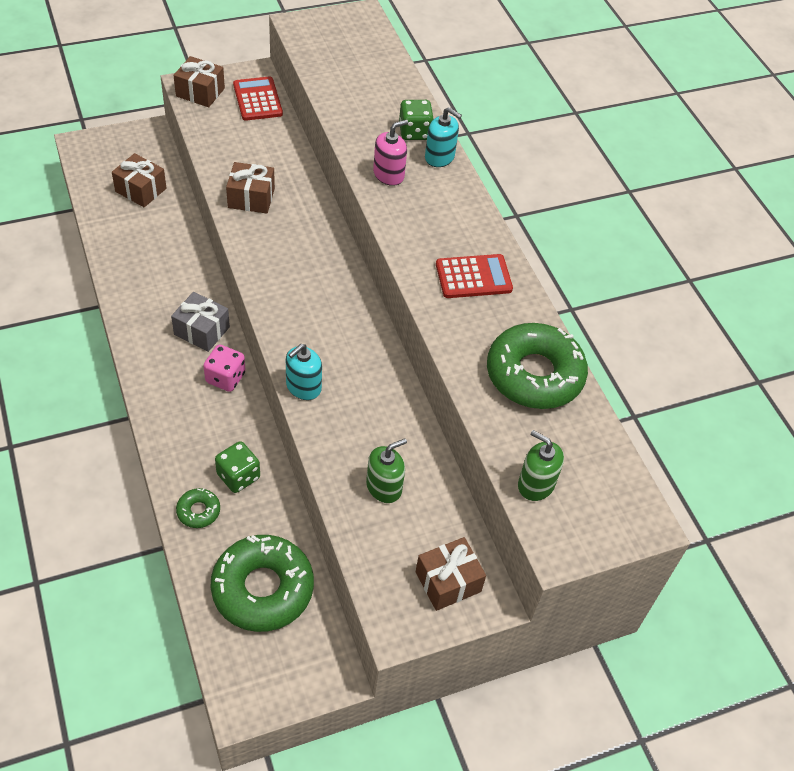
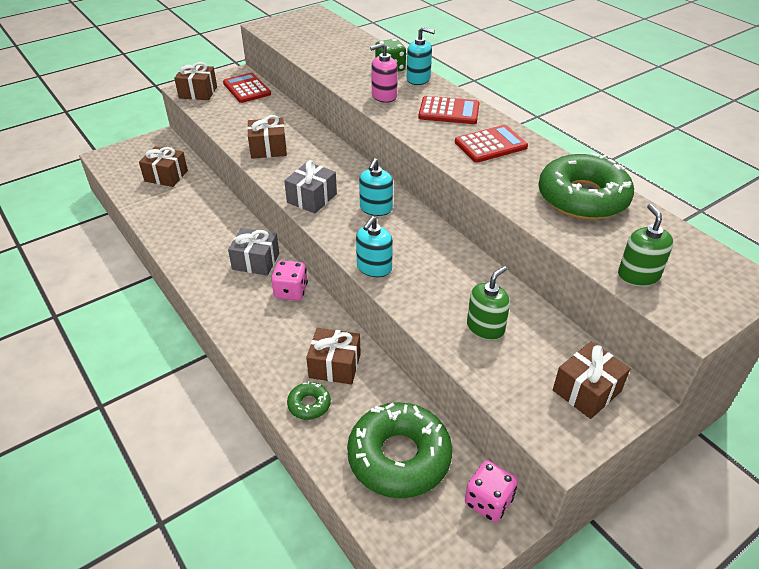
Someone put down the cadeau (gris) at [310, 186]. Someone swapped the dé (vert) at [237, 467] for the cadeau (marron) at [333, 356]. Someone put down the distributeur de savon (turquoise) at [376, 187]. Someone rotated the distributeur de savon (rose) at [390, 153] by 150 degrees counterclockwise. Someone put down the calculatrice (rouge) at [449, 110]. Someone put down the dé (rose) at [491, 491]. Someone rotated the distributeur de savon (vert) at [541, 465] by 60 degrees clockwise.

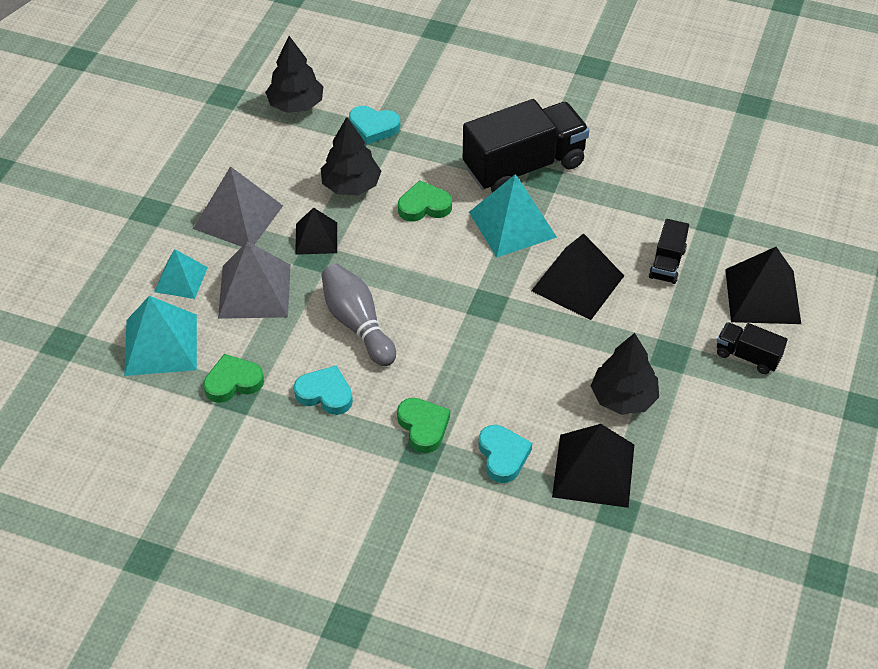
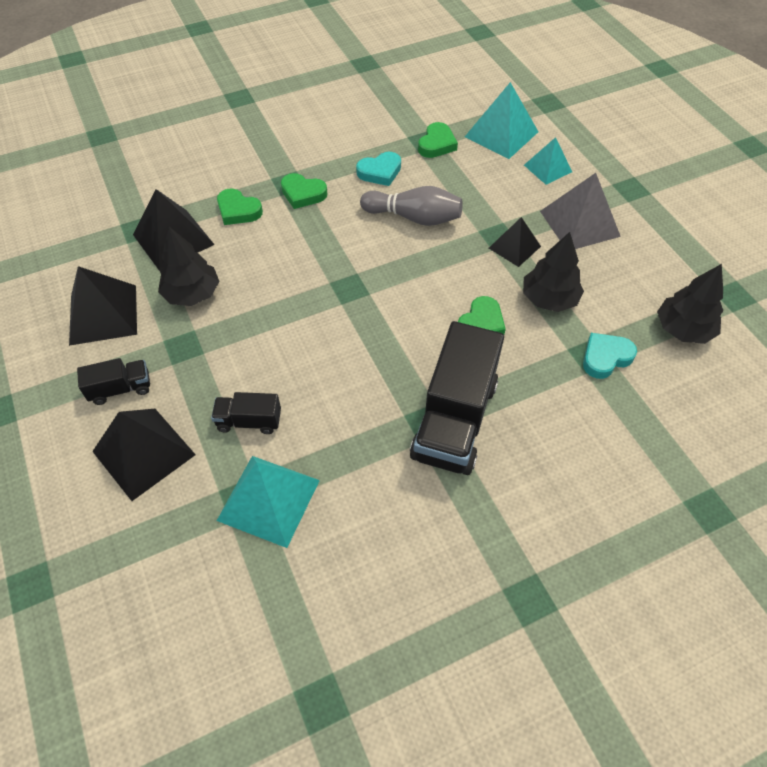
Someone carried the pyramide (noir) from [577, 276] to [103, 306]. Someone rotated the camion (noir) at [669, 251] by 60 degrees counterclockwise. Someone repainted the cœur (turquoise) at [505, 454], which became the cœur (vert) at [240, 207]. Someone carried the pyramide (turquoise) from [513, 215] to [268, 502]. Someone took away the pyramide (gris) at [254, 280].

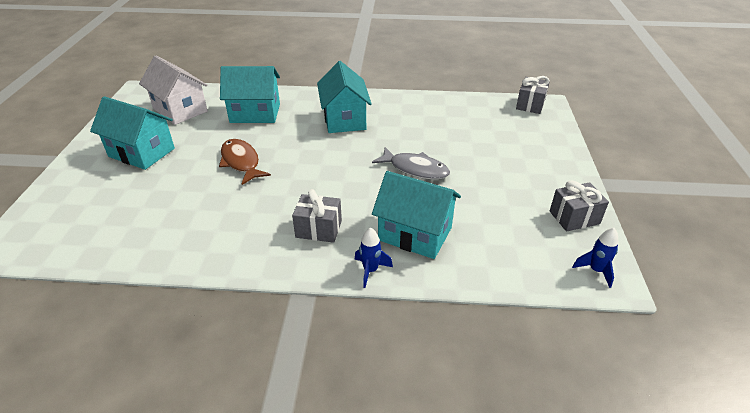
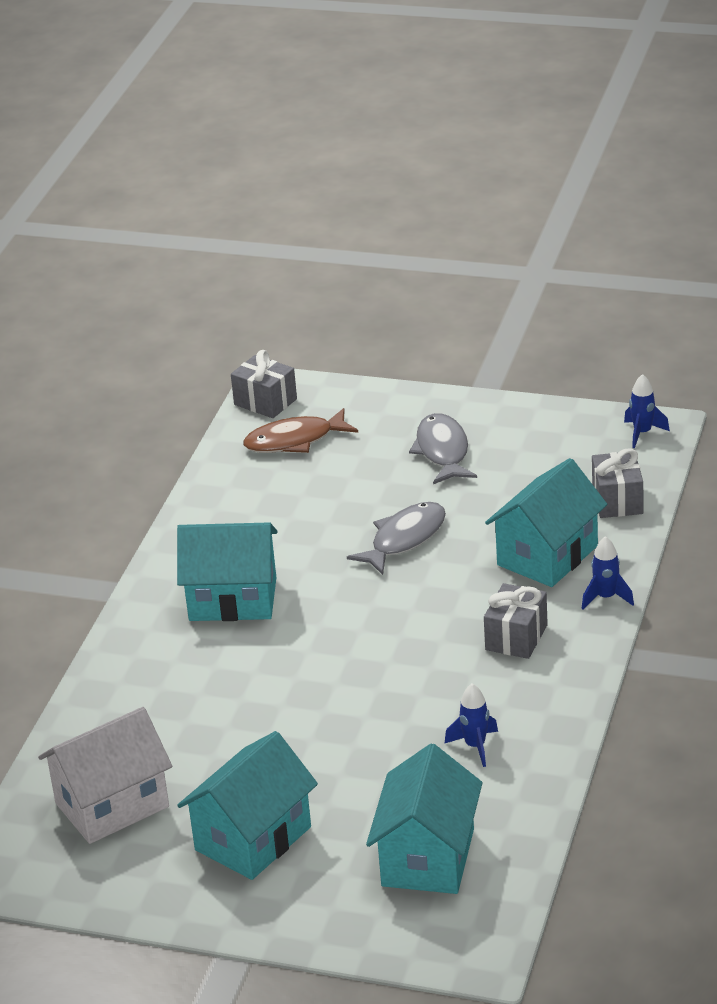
Someone carried the poisson (marron) from [245, 162] to [300, 430]. Someone carried the maison (turquoise) from [250, 94] to [424, 819]. Someone put down the poisson (gris) at [443, 448]. Someone put down the fusée (bleu) at [471, 725]. Someone carried the cadeau (gris) from [579, 206] to [617, 483].

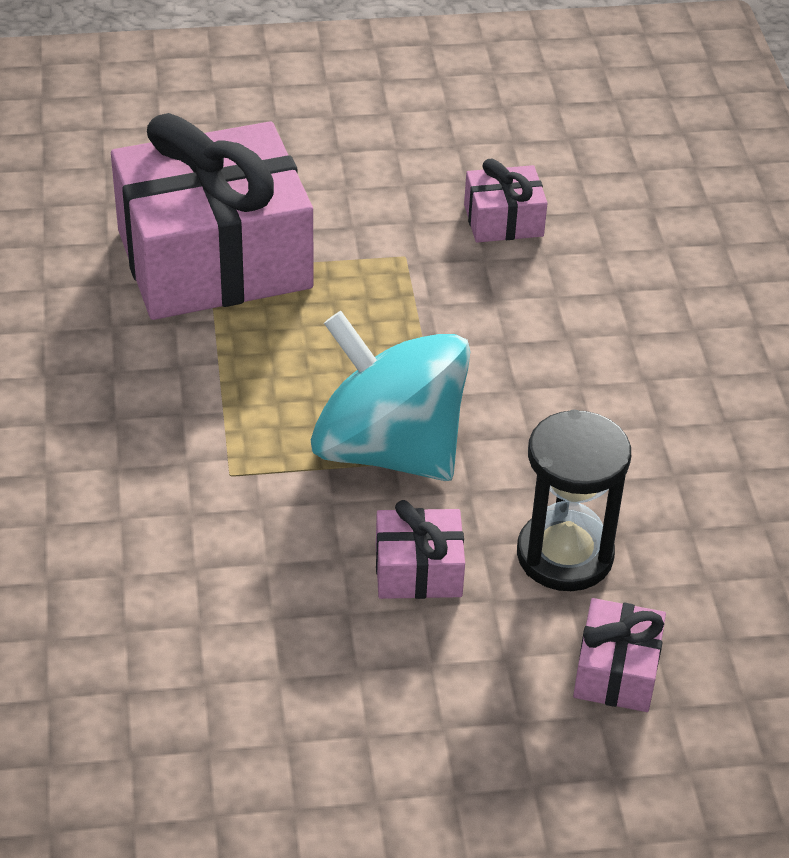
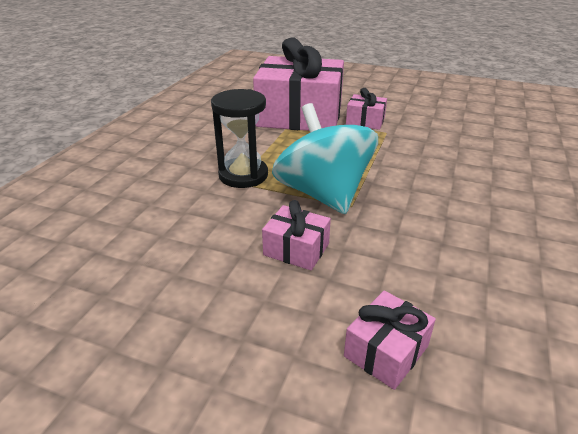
Someone carried the sablier (noir) from [574, 500] to [239, 138]. Someone carried the cadeau (rose) from [506, 201] to [366, 109].

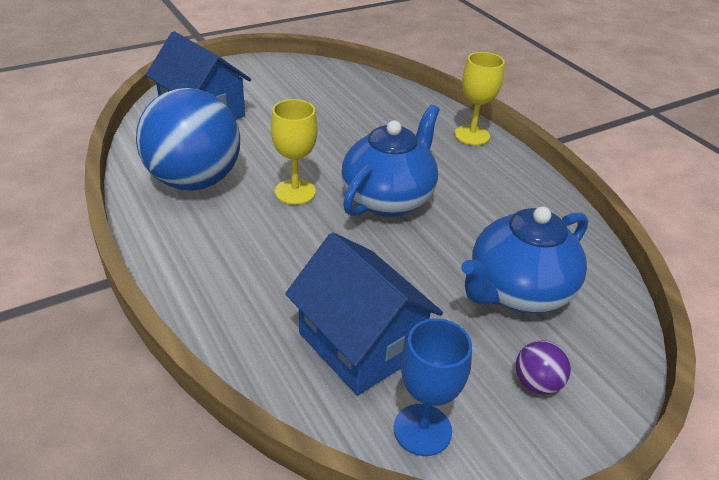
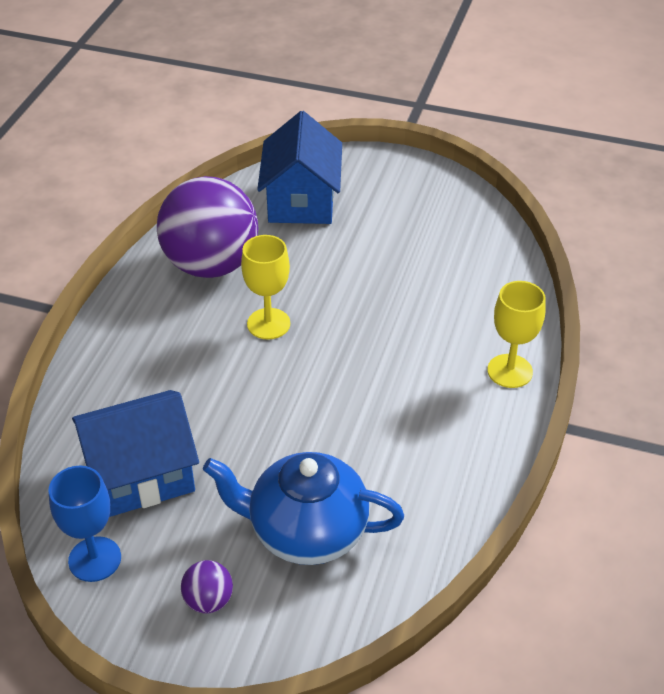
Someone rotated the maison (bleu) at [364, 313] by 60 degrees clockwise. Someone repainted the balle (bleu) at [188, 139], which became the balle (violet) at [207, 227]. Someone took away the théière (bleu) at [390, 161].

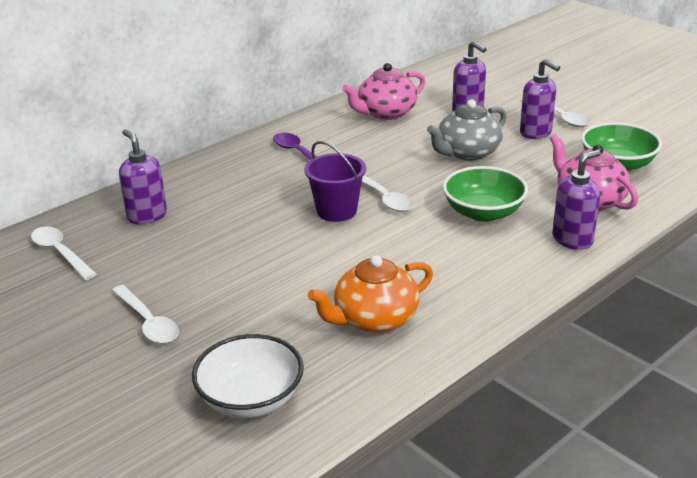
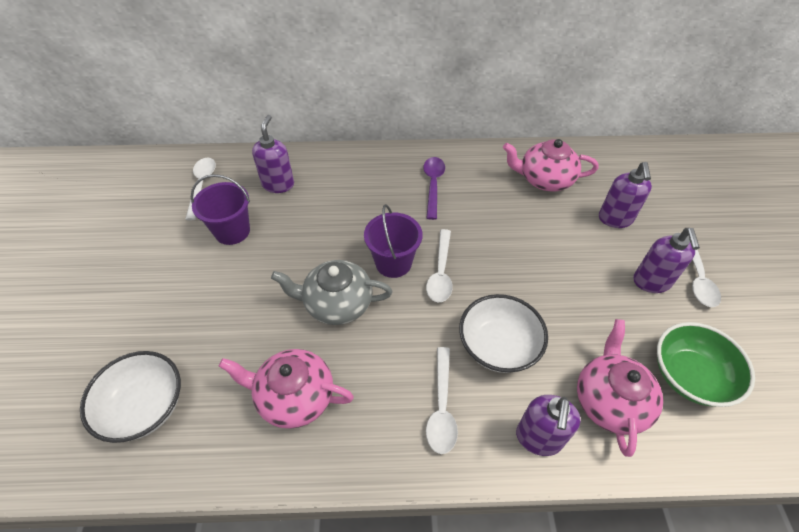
Someone put down the seau (violet) at [220, 209]. Someone repainted the théière (orange) at [370, 294], which became the théière (rose) at [286, 389]. Someone carried the théière (gris) from [466, 130] to [331, 292]. Someone carried the cuillère (blanc) from [145, 314] to [442, 400]. Someone repainted the bol (vert) at [485, 194], which became the bol (blanc) at [503, 333]. Someone rotated the distributeur de savon (violet) at [576, 200] by 105 degrees clockwise.

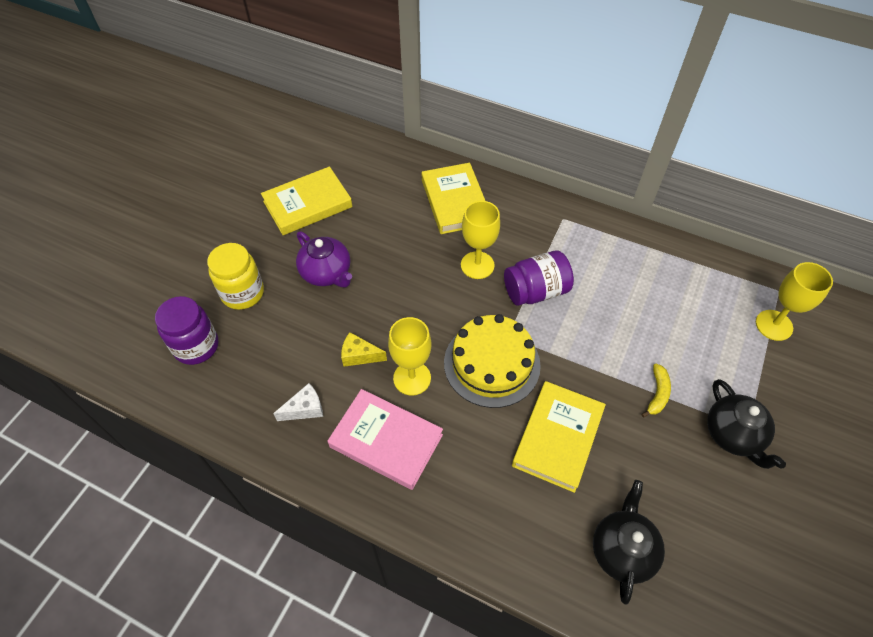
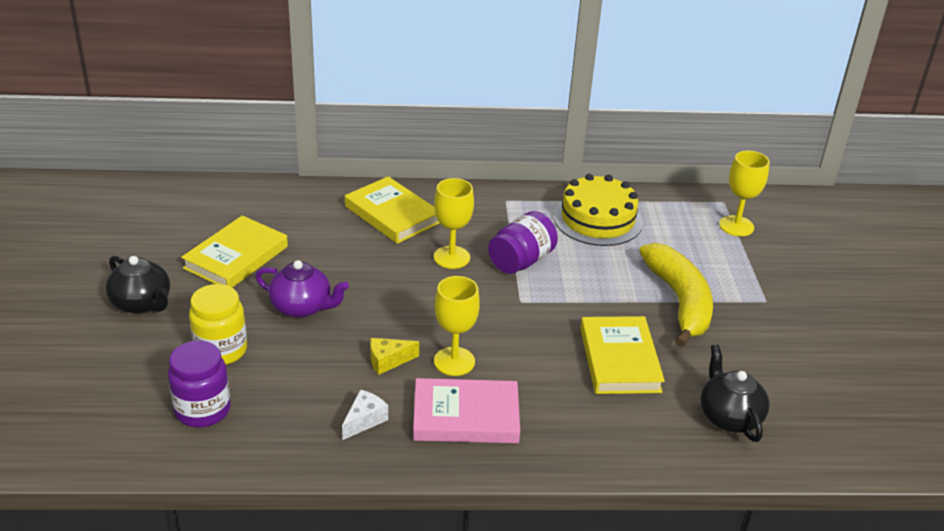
Someone carried the théière (noir) from [746, 424] to [138, 285]. Someone carried the gâteau (jaune) from [492, 361] to [598, 210]. Someone scaled the banane (jaune) at [656, 390] by 2.43.

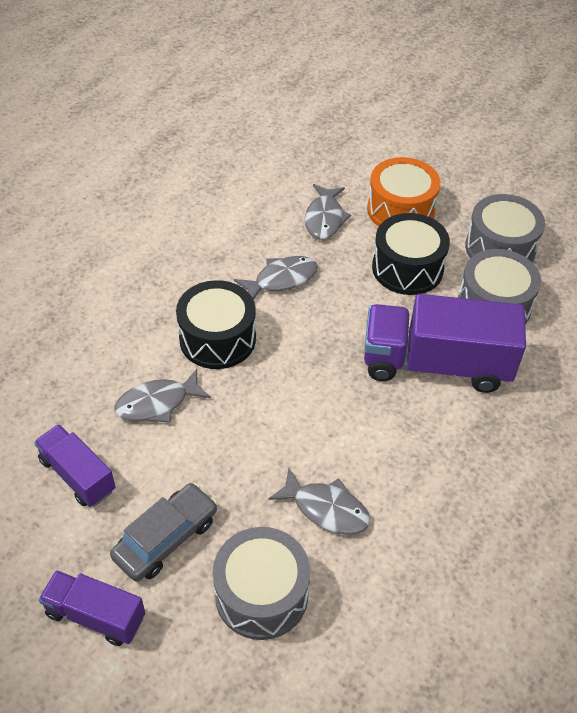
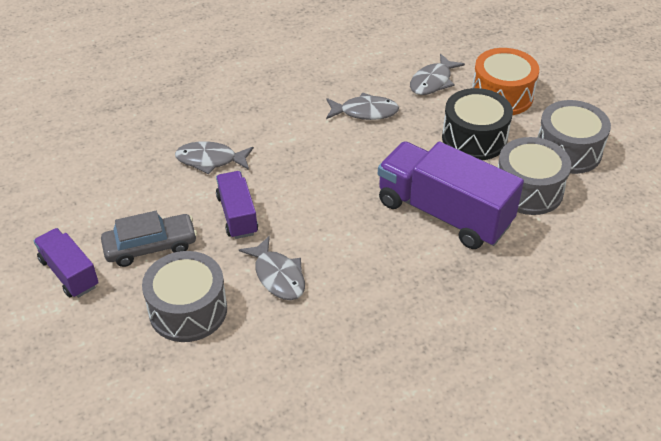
Someone carried the camion (violet) from [75, 465] to [237, 205]. Someone took away the tambour (noir) at [216, 324].

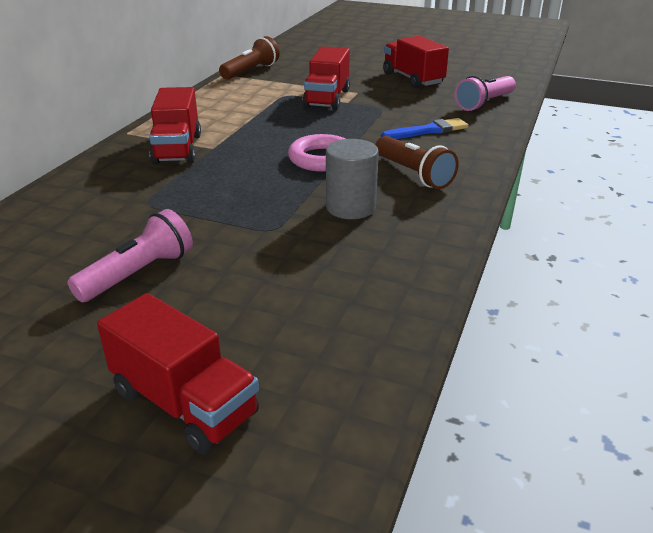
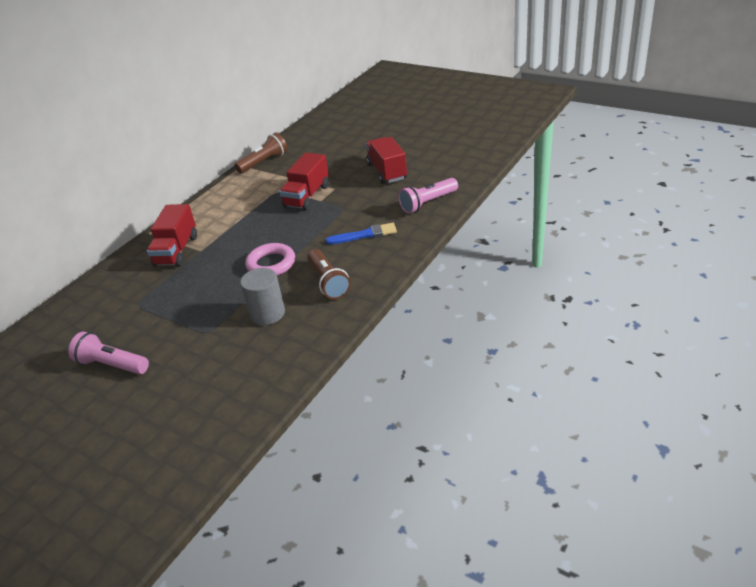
Someone rotated the lampe de poche (rose) at [130, 255] by 120 degrees counterclockwise. Someone took away the camion (rouge) at [178, 373].

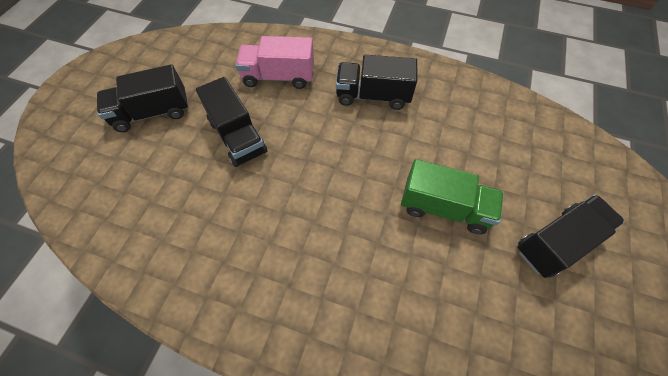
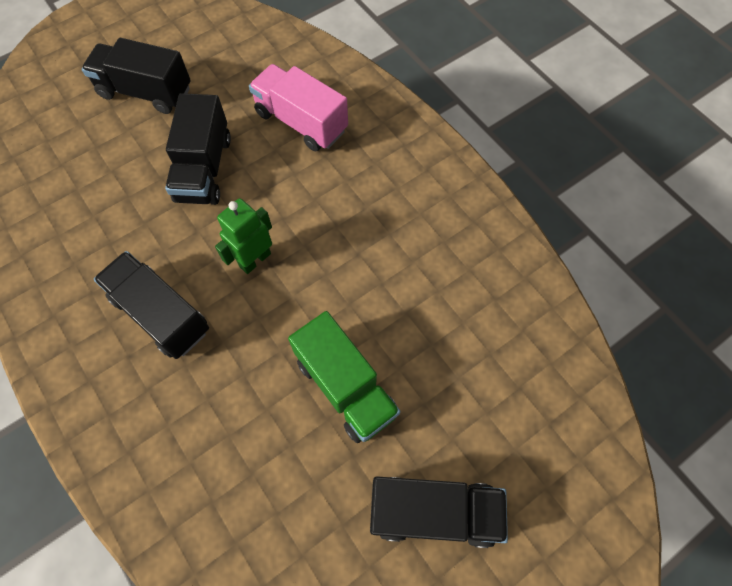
Someone carried the camion (noir) from [376, 82] to [151, 305]. Someone put down the robot (vert) at [243, 236].

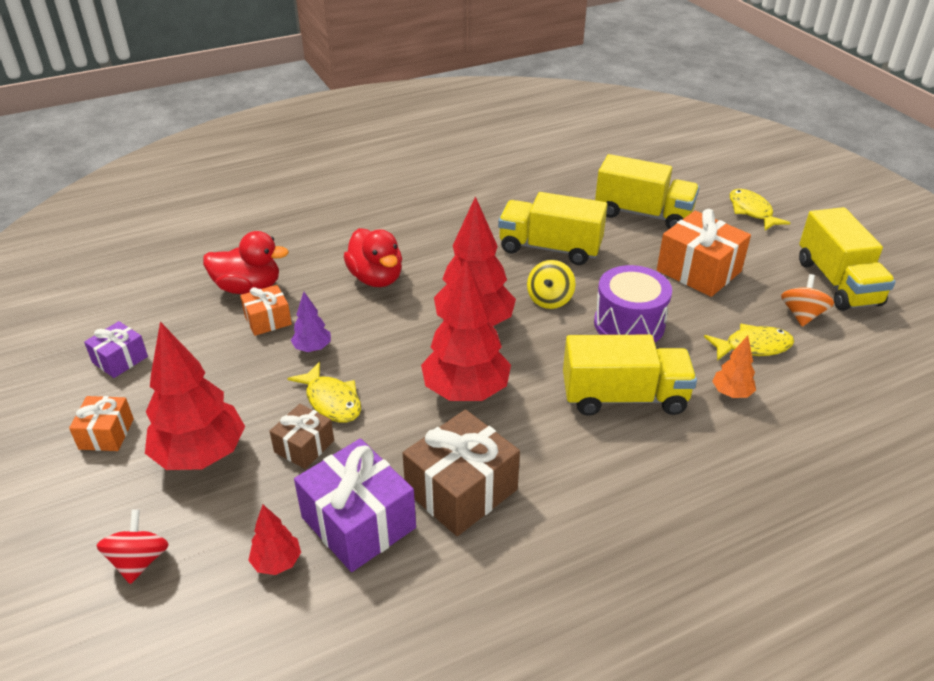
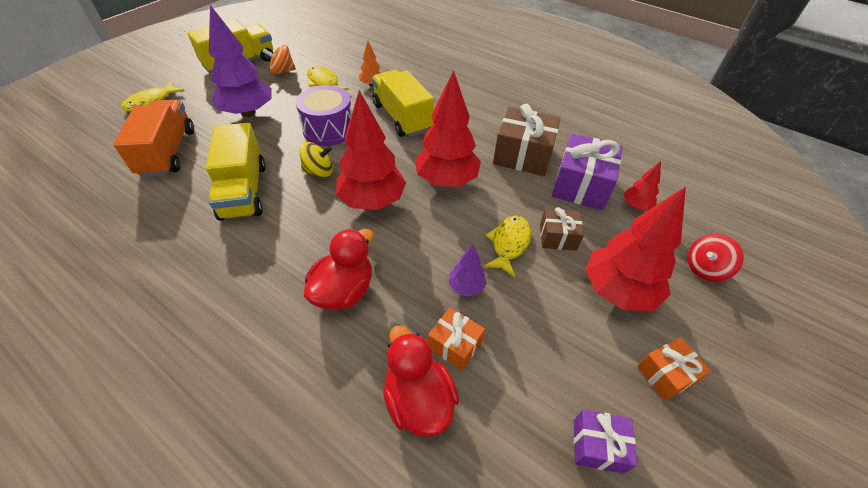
Someone repainted the camion (jaune) at [647, 191], which became the camion (orange) at [153, 138]. Someone swapped the cadeau (orange) at [704, 253] for the arbre (violet) at [240, 61].

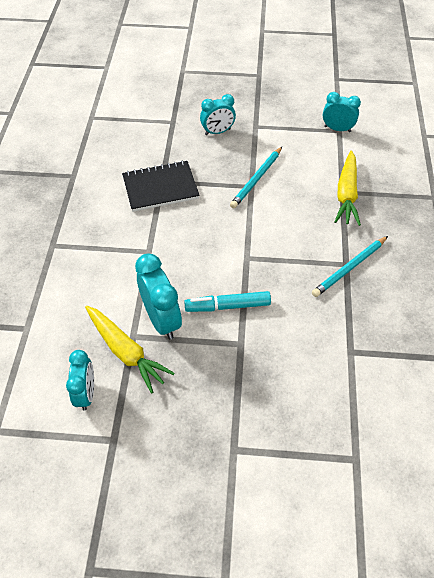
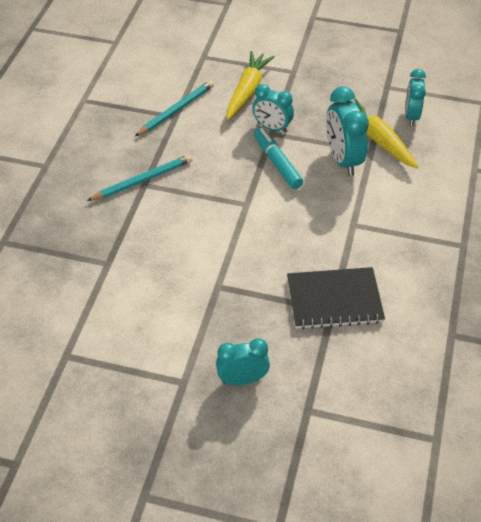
Someone carried the crayon (turquoise) from [256, 178] to [174, 108]. Someone carried the carotte (jaune) from [347, 188] to [251, 85]. Someone carried the réveil (turquoise) from [342, 112] to [273, 108]. Someone rotated the feutre (turquoise) at [227, 301] by 120 degrees counterclockwise.

